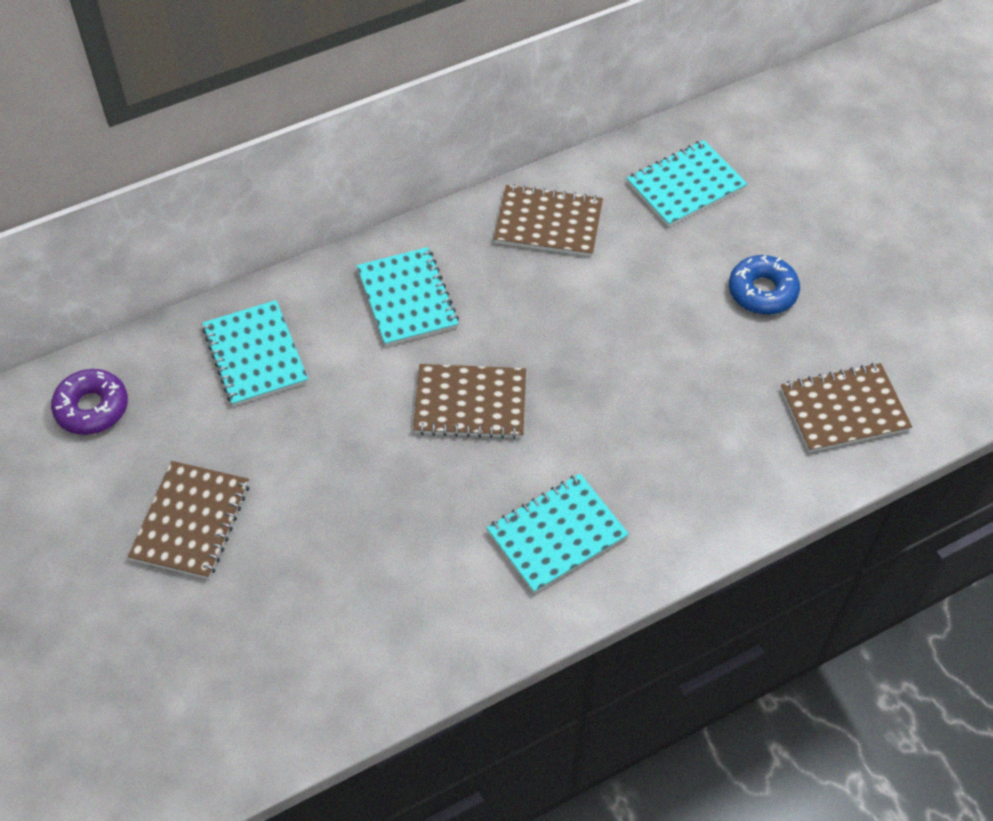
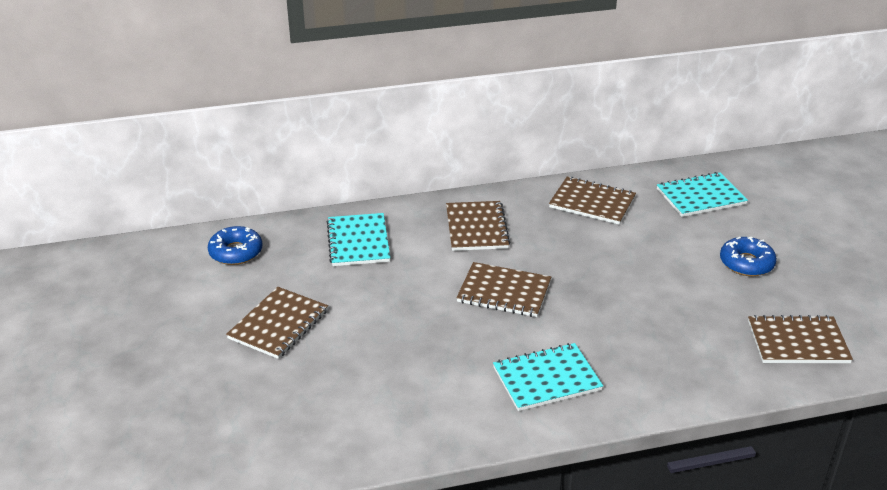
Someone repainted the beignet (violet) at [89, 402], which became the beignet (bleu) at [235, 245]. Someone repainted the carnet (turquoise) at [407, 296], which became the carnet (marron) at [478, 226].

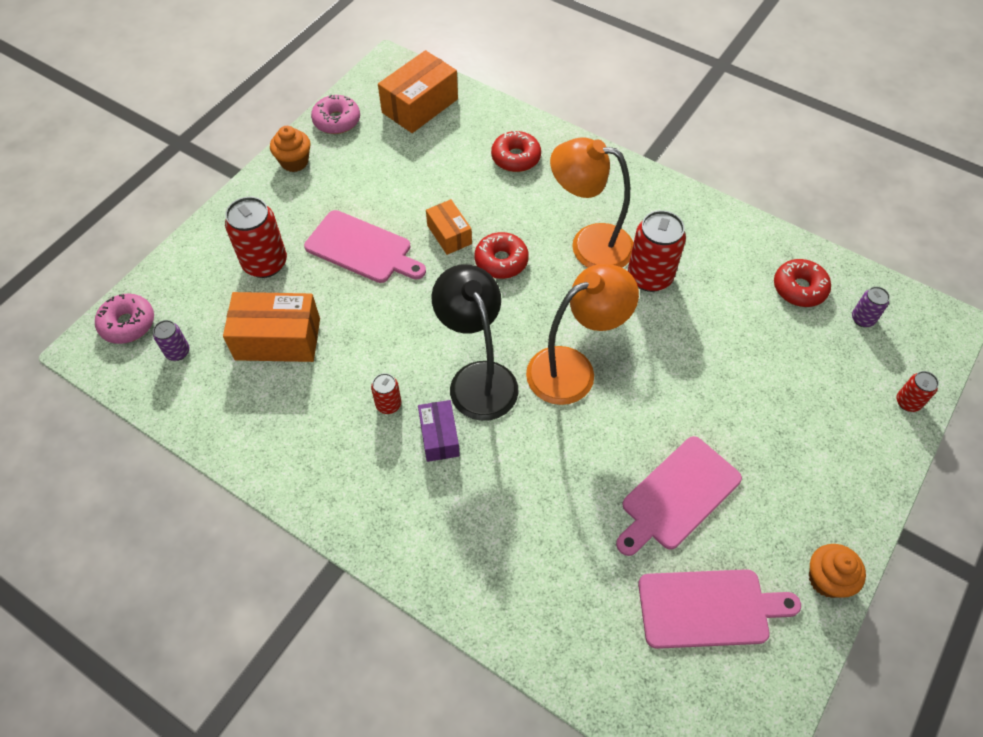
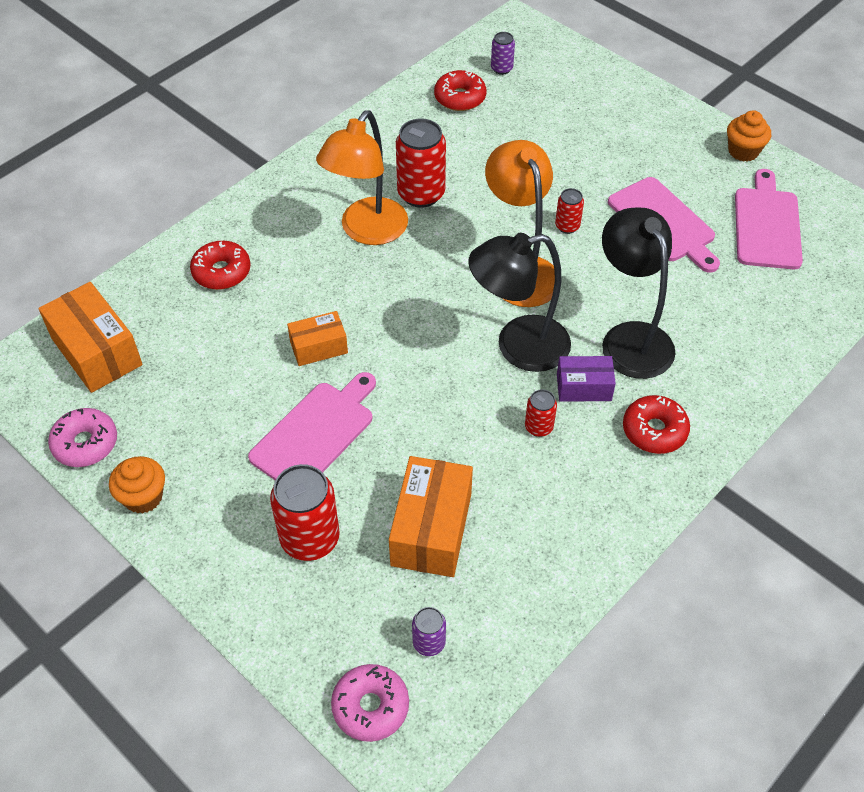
Someone carried the canette (rouge) from [917, 391] to [569, 211]. Someone put down the lampe (noir) at [639, 293]. Someone carried the beignet (rouge) from [501, 255] to [656, 424].

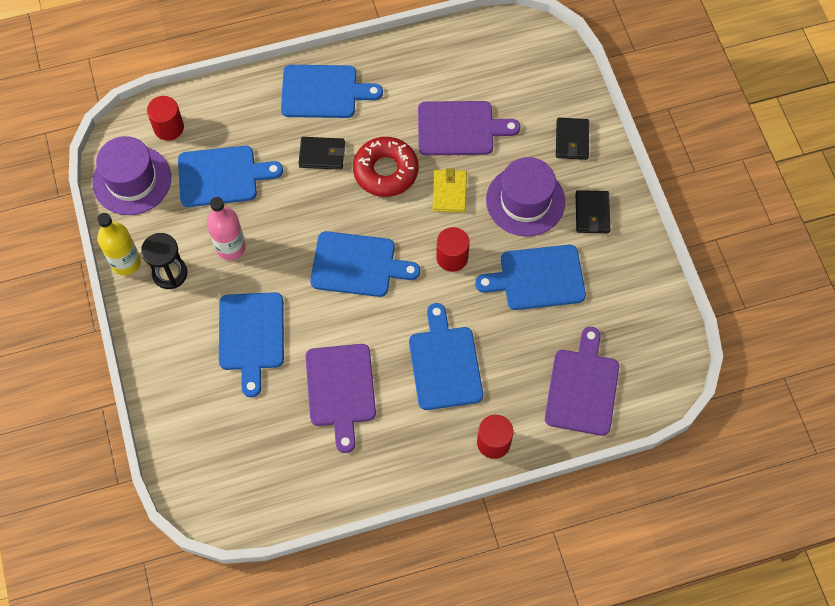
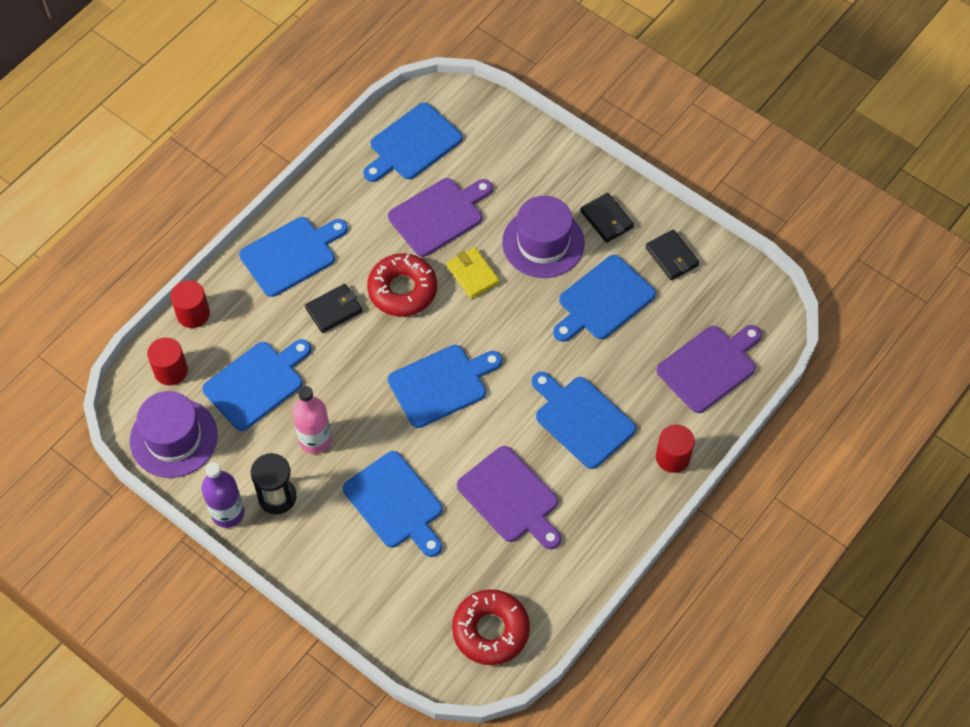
Someone carried the cylindre (rouge) from [453, 249] to [190, 304]. Someone repainted the bouteille (jaune) at [119, 244], which became the bouteille (violet) at [223, 495]. Someone put down the planche à découper (bleu) at [413, 142]. Someone put down the beignet (rouge) at [491, 627]. Someone carried the portefeuille (noir) from [572, 139] to [672, 254]. Someone rotated the planche à découper (violet) at [582, 381] by 75 degrees clockwise.

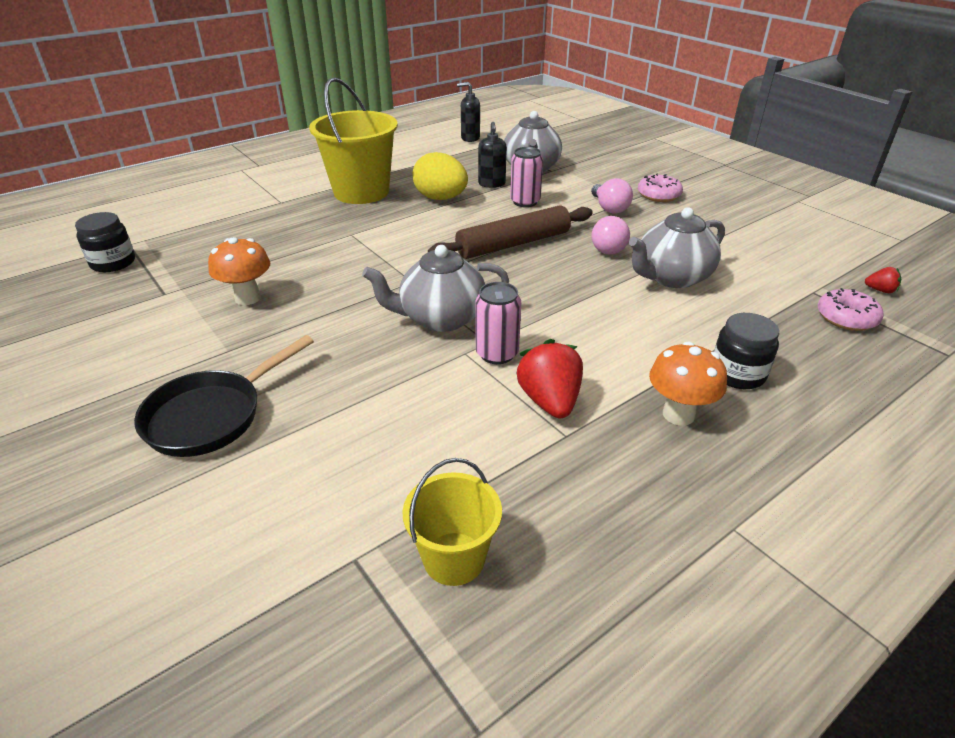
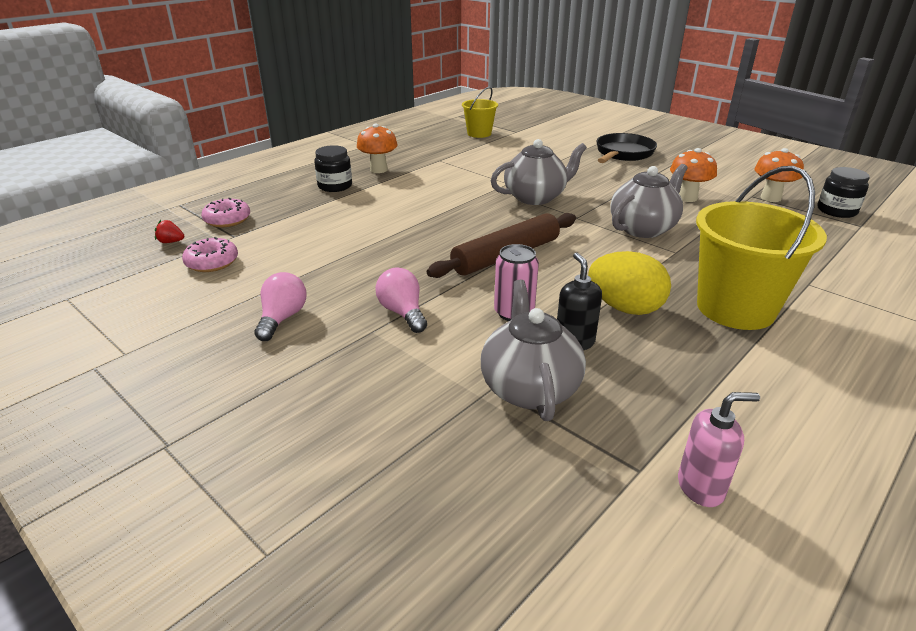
Someone carried the beignet (rose) from [660, 188] to [210, 254]. Someone carried the ampoule (rose) from [610, 235] to [280, 306]. Someone carried the théière (gris) from [677, 247] to [649, 201]. Someone repainted the distributeur de savon (noir) at [468, 112], which became the distributeur de savon (rose) at [719, 449]. Someone put down the champignon (orange) at [779, 175]. Someone took away the canette (rose) at [498, 323]. Someone took away the fraise (rouge) at [549, 378].

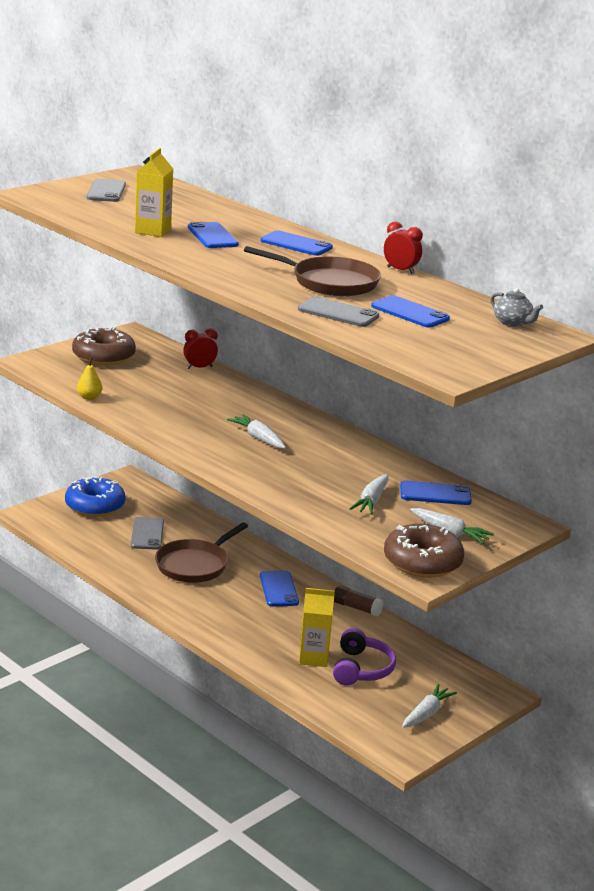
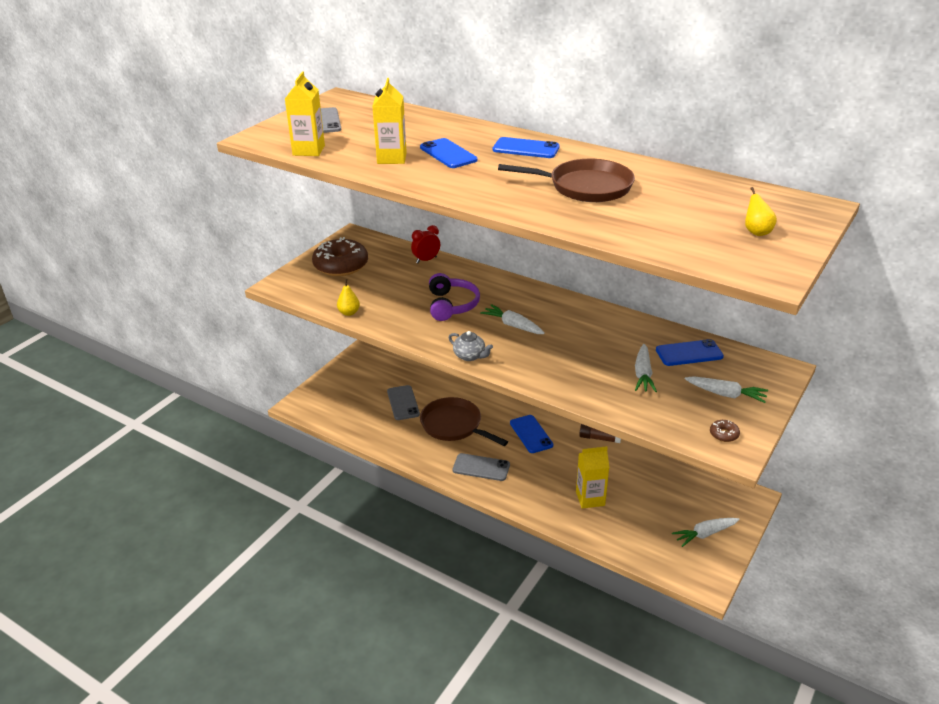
Someone put down the brique de lait (jaune) at [305, 113]. Someone rotated the poêle (marron) at [201, 552] by 105 degrees clockwise. Someone carried the casque audio (violet) from [364, 657] to [454, 297]. Someone carried the théière (gris) from [517, 307] to [471, 346]. Someone carried the téléphone (gris) from [338, 312] to [481, 467]. Someone rotated the carotte (blanc) at [429, 706] by 135 degrees counterclockwise. Someone scaled the beignet (marron) at [424, 551] by 0.40. Someone put down the poire (jaune) at [761, 211]. Someone took away the beignet (bleu) at [95, 496]. Someone took away the téléphone (bleu) at [410, 311]. Someone took away the réveil (rouge) at [403, 247].

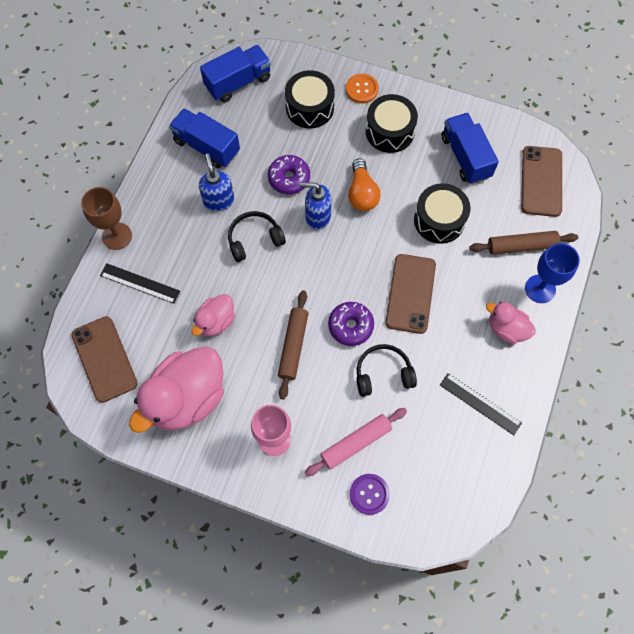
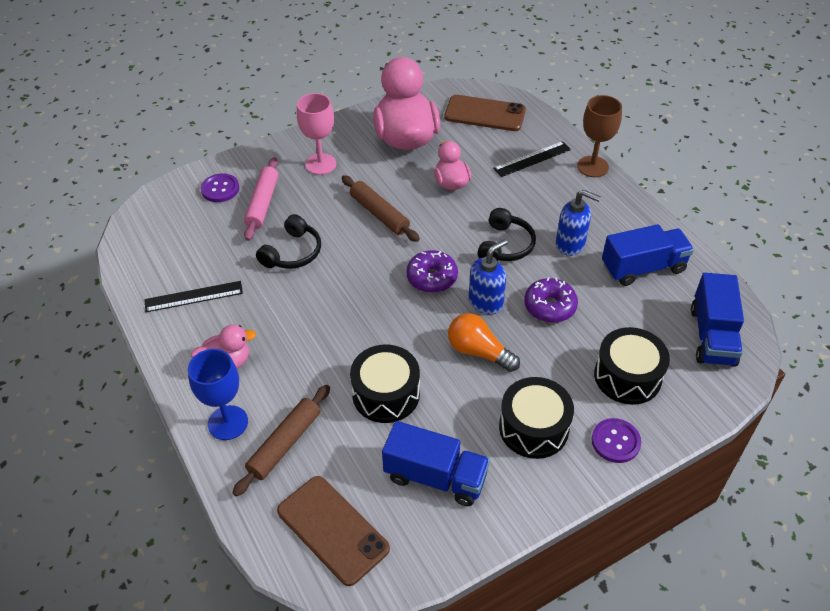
Someone carried the beignet (violet) from [351, 324] to [432, 271]. Someone repainted the bouton (orange) at [362, 88], which became the bouton (violet) at [616, 440]. Someone took away the téléphone (marron) at [410, 294].

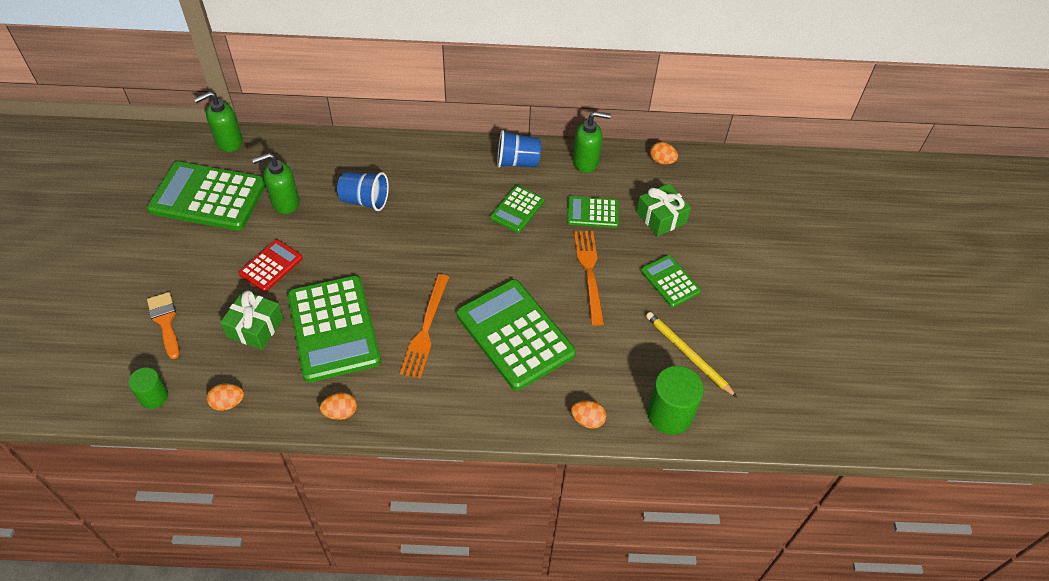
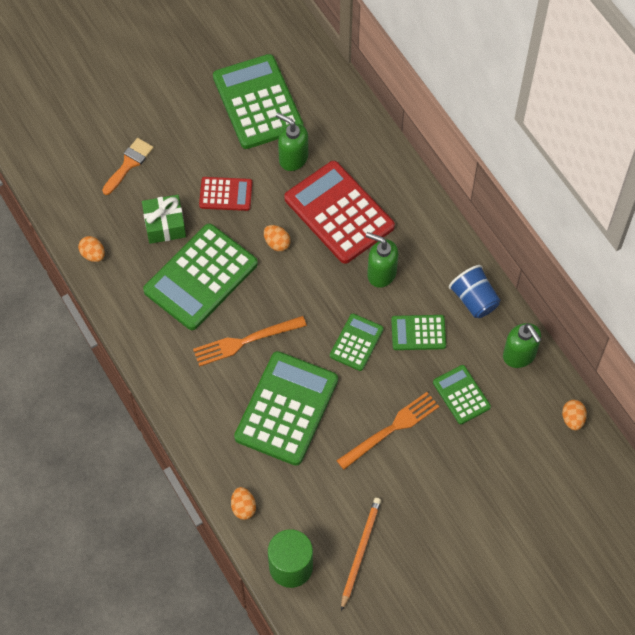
Someone carried the œuf (orange) from [338, 406] to [277, 238]. Someone swapped the gobelet (bleu) at [363, 191] for the calculatrice (rouge) at [339, 212]. Someone carried the calculatrice (vert) from [671, 281] to [357, 342]. Someone repainted the crayon (jaune) at [691, 354], which became the crayon (orange) at [361, 554]. Someone carried the distributeur de savon (vert) from [218, 121] to [382, 260]. Someone took away the cylindre (vert) at [148, 388]. Someone took away the cadeau (vert) at [663, 210].

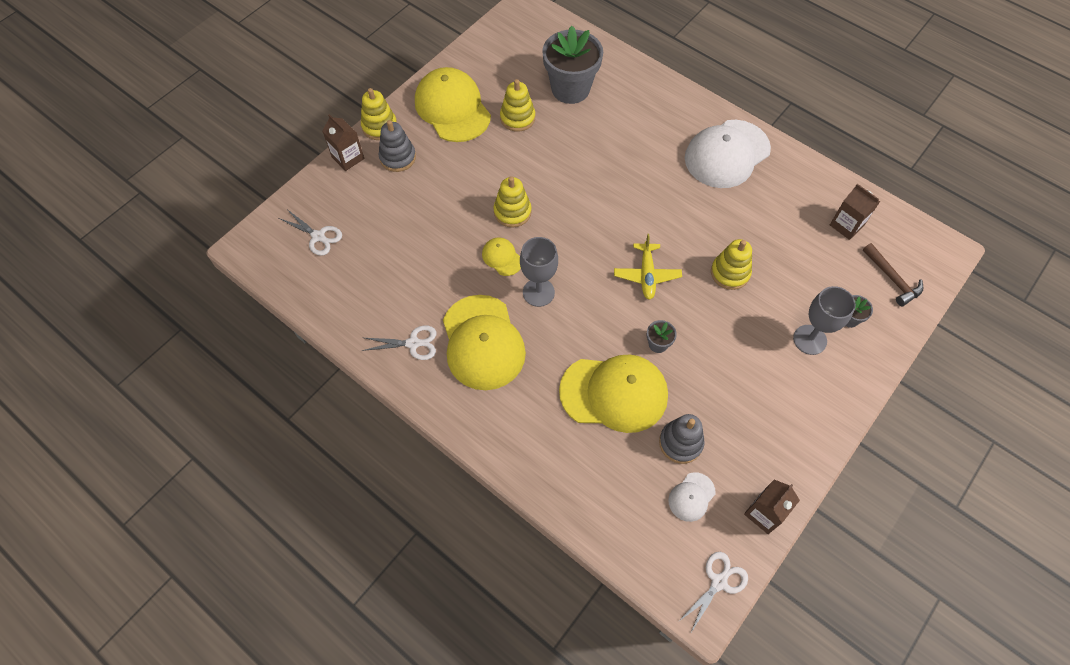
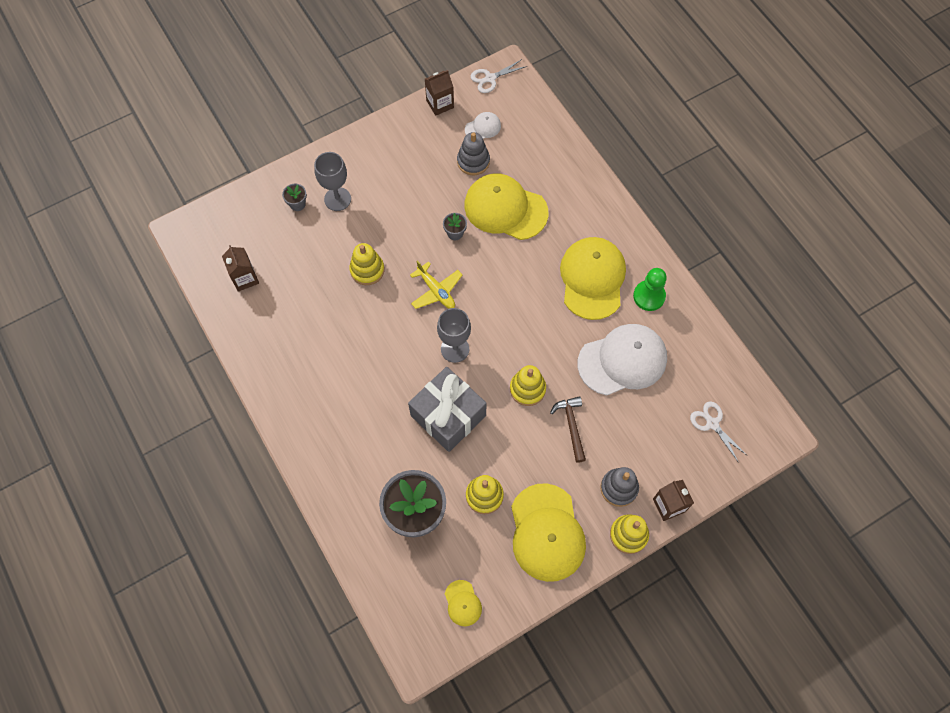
Someone put down the cadeau (gris) at [447, 409]. Someone rotated the avion (jaune) at [648, 267] by 120 degrees clockwise. Someone carried the verre à pied (gris) from [539, 272] to [454, 335]. Someone carried the casquette (jaune) from [501, 256] to [463, 603]. Someone carried the marteau (marron) from [893, 274] to [568, 429]. Someone carried the casquette (blanc) from [728, 154] to [622, 359]. Someone swapped the ciseaux (blanc) at [399, 342] for the pion (vert) at [650, 289].

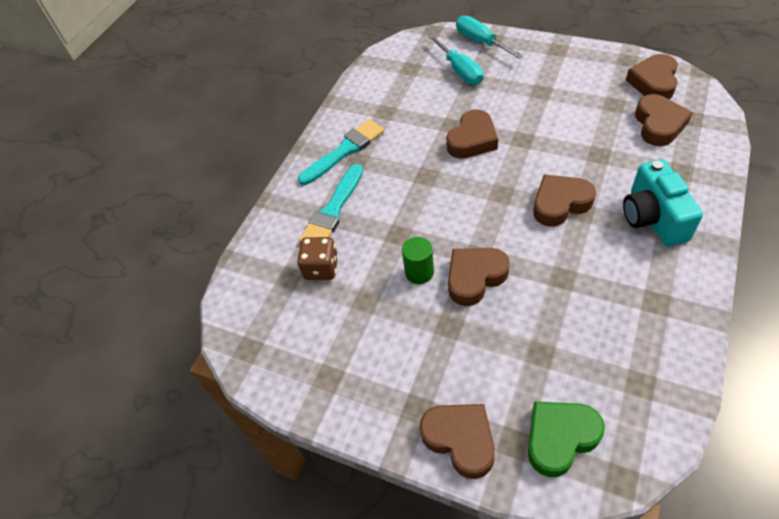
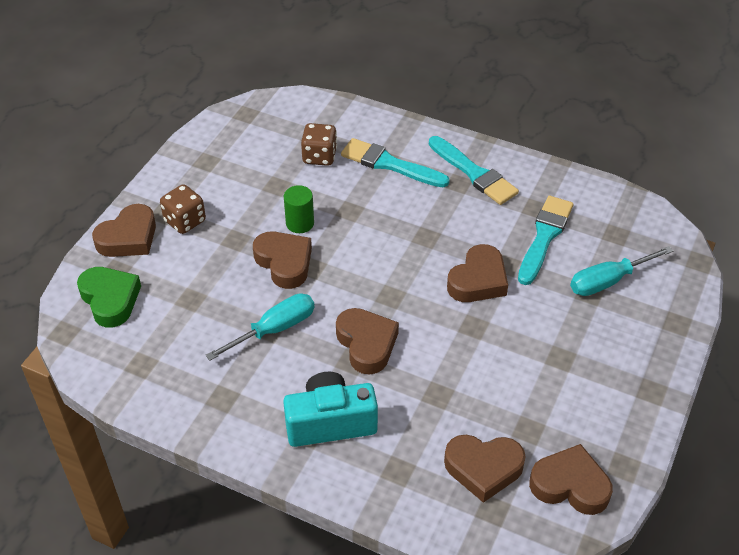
Someone put down the dé (marron) at [183, 209]. Someone carried the tournevis (turquoise) from [489, 37] to [260, 327]. Someone rotated the cœur (marron) at [472, 134] by 90 degrees counterclockwise. Someone put down the pinceau (turquoise) at [545, 240].

